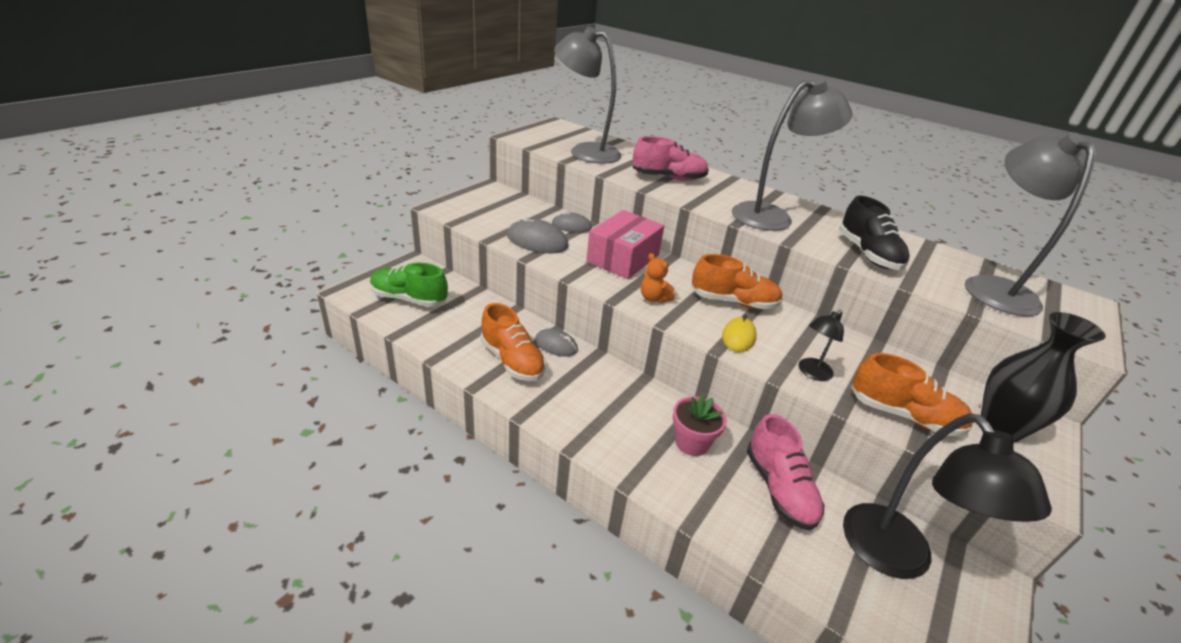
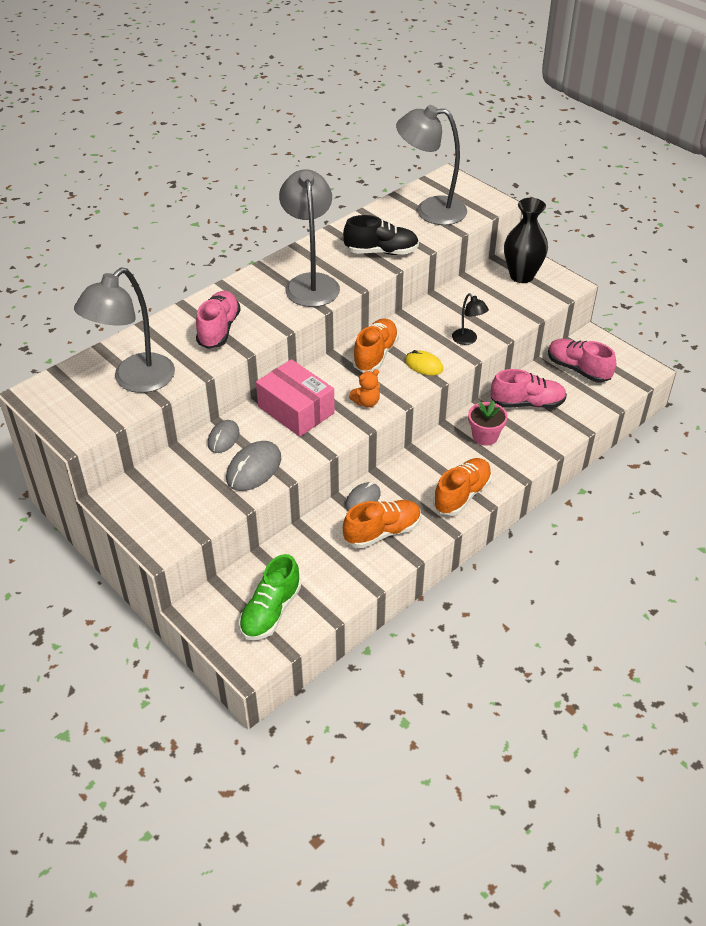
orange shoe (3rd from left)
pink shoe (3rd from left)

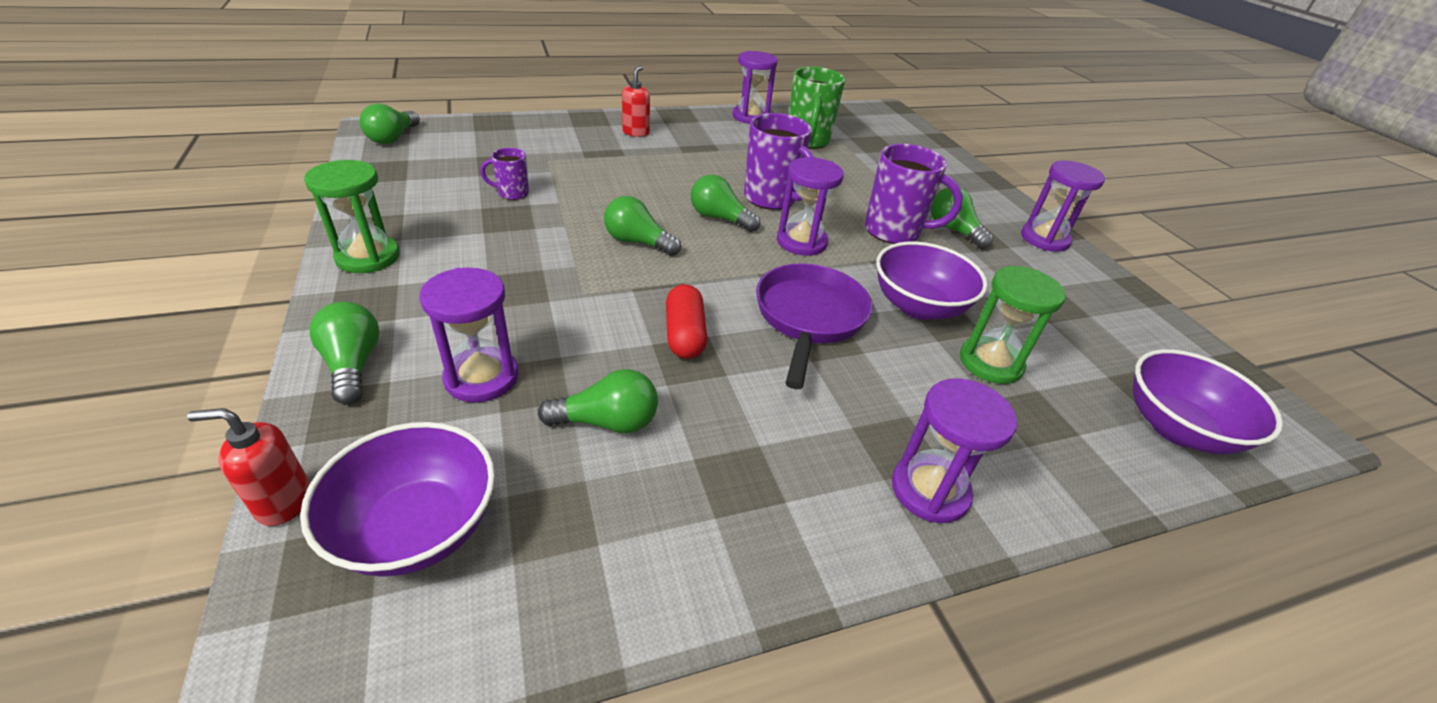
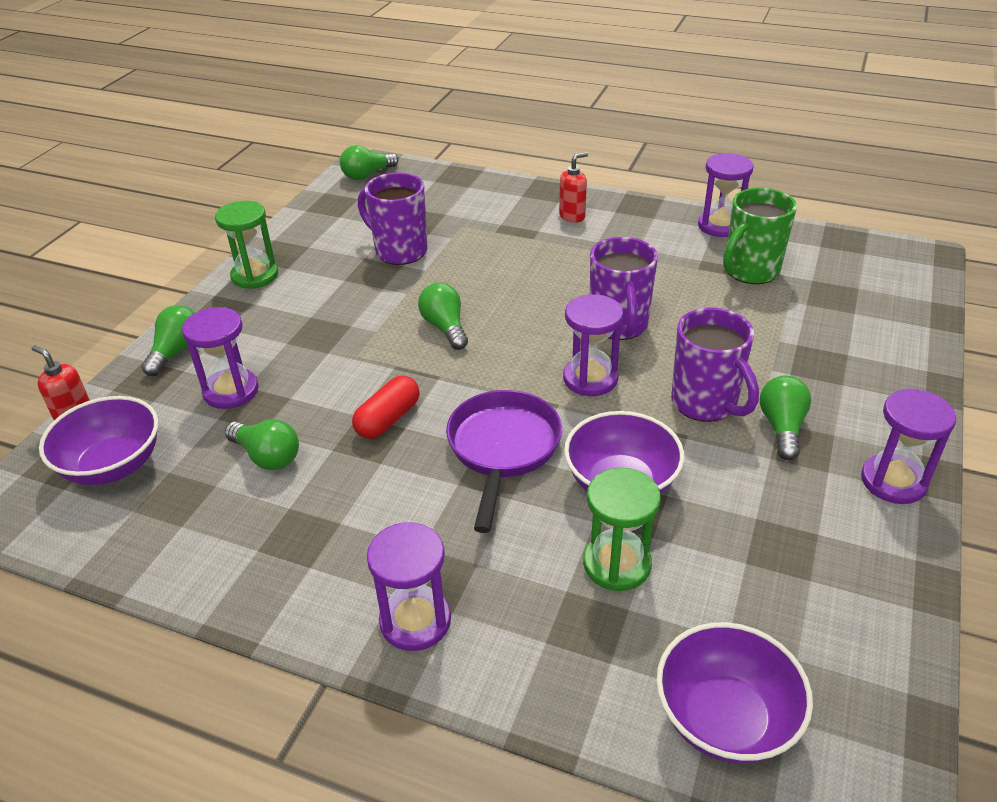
green light bulb (5th from left in the first image)
purple pan
purple mug (1st from left)

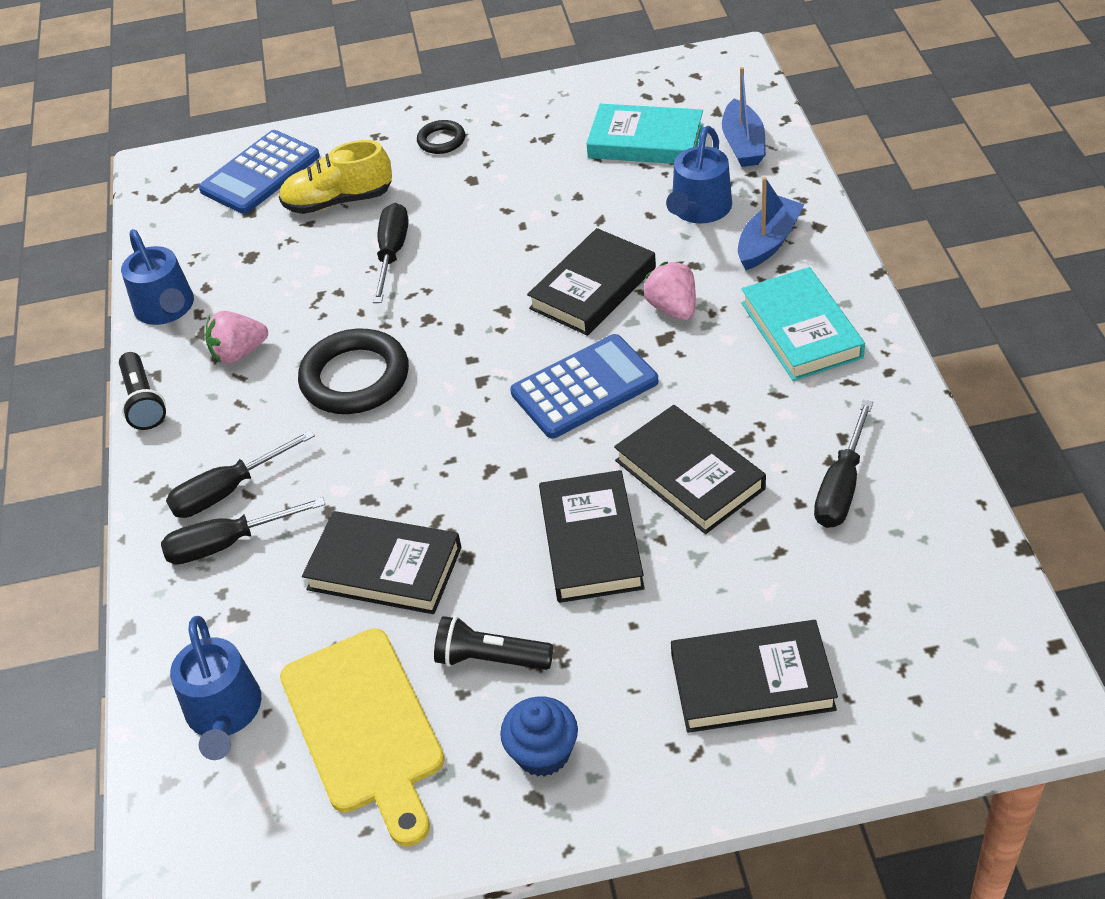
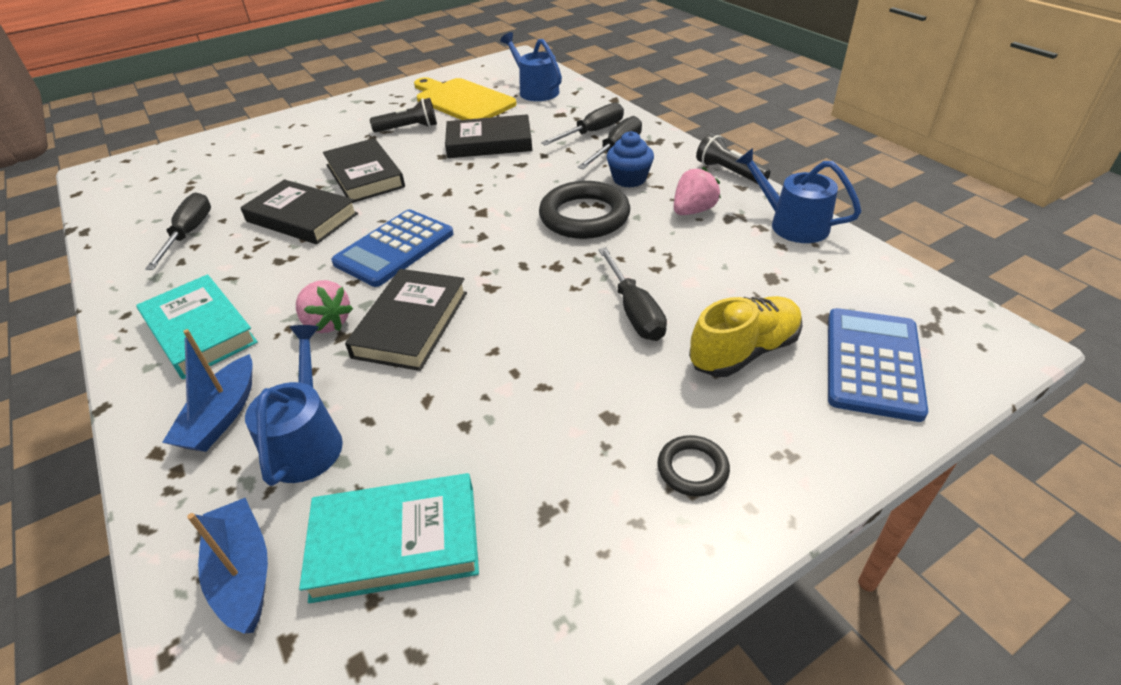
black book (5th from left in the first image)
blue cupcake

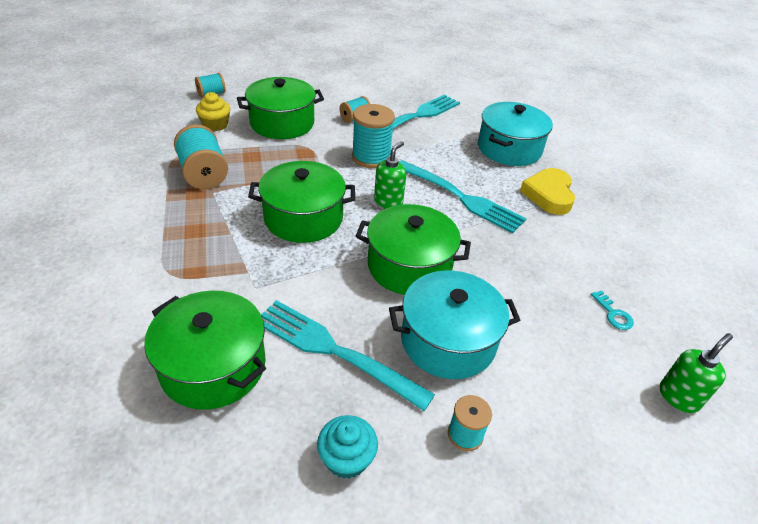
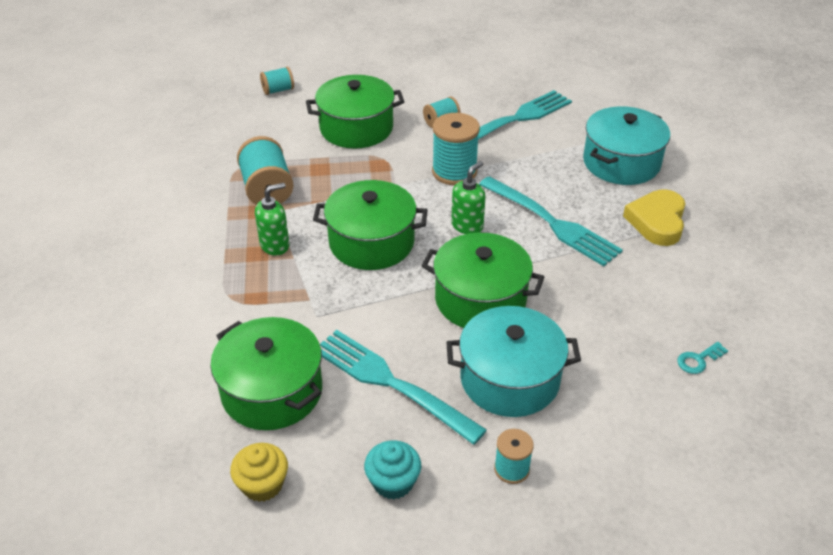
yellow cupcake
green soap dispenser (1st from left)
turquoise key

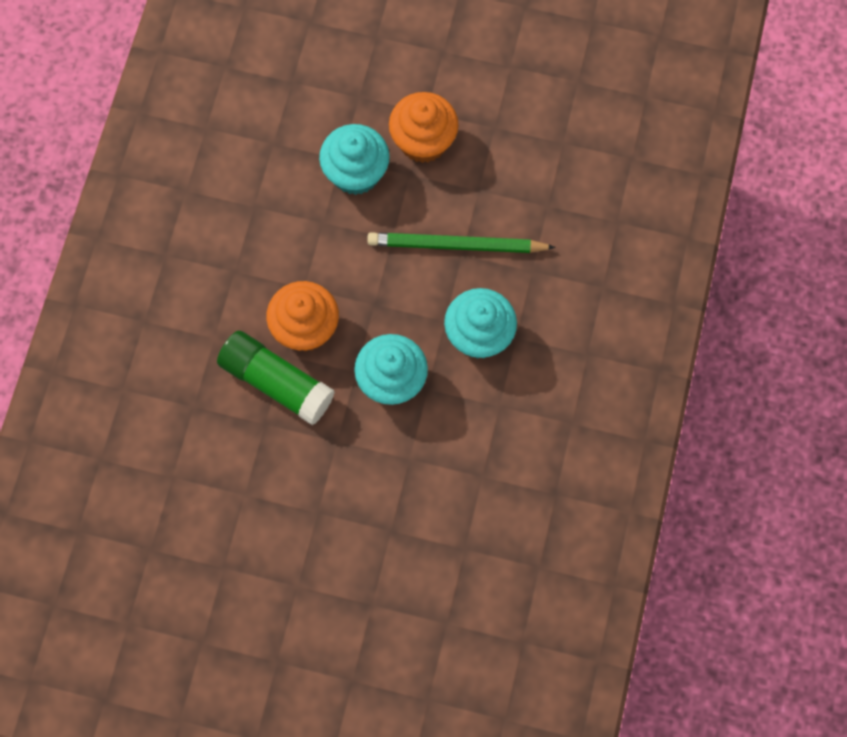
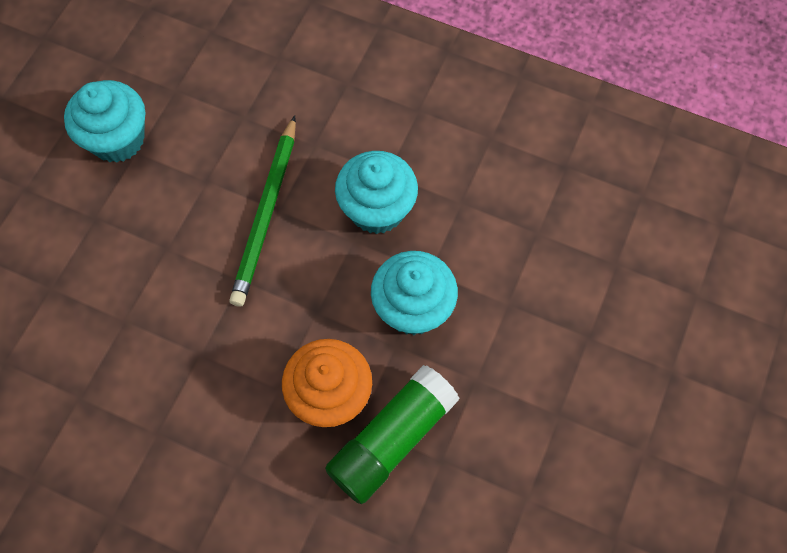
orange cupcake (2nd from left in the first image)
turquoise cupcake (1st from left)

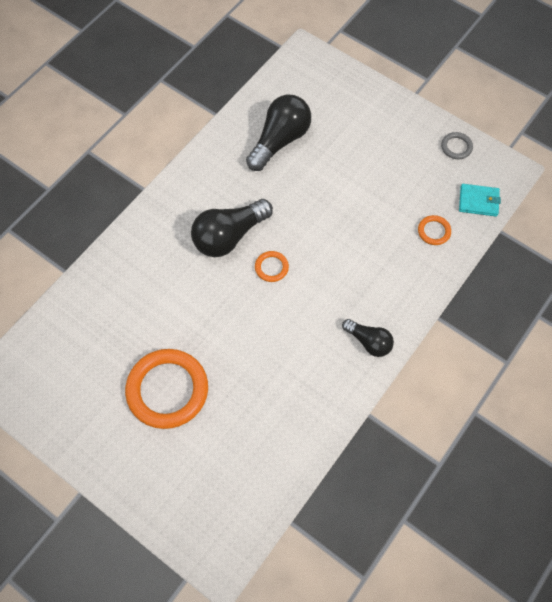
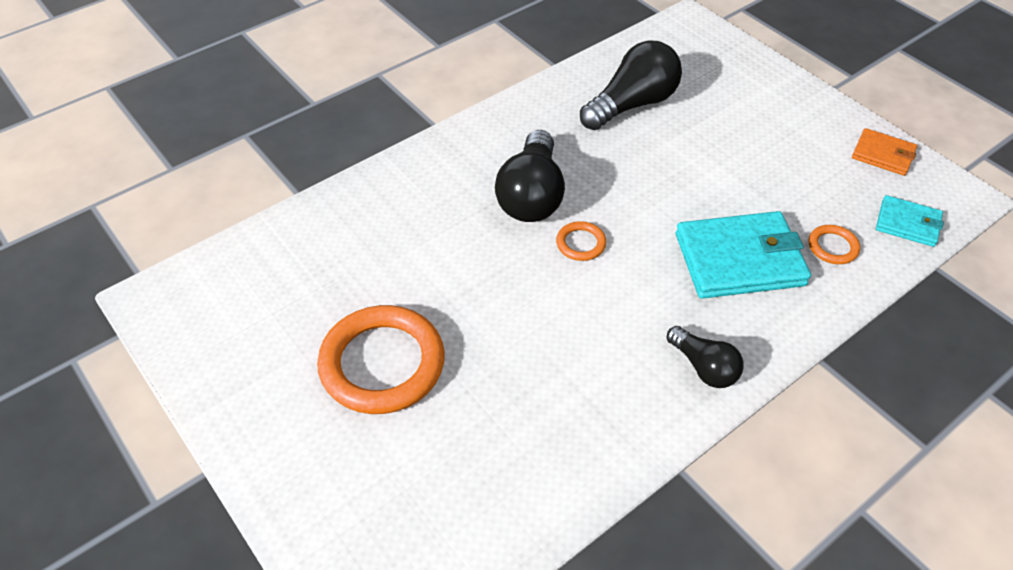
turquoise wallet (1st from left)
orange wallet
black light bulb (1st from left)

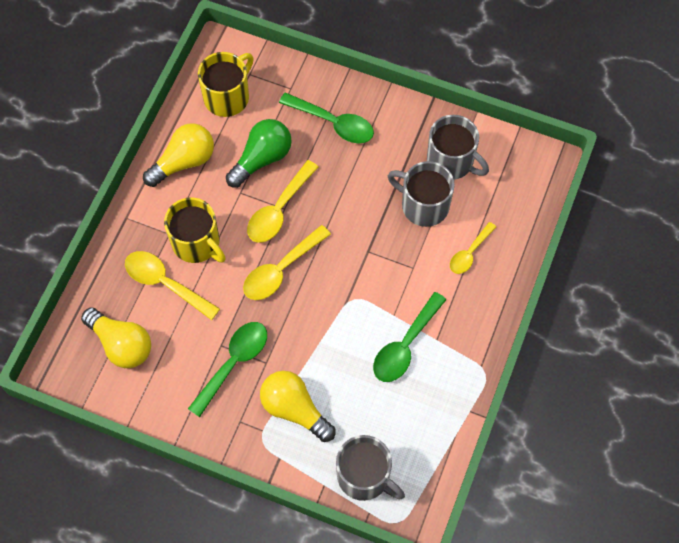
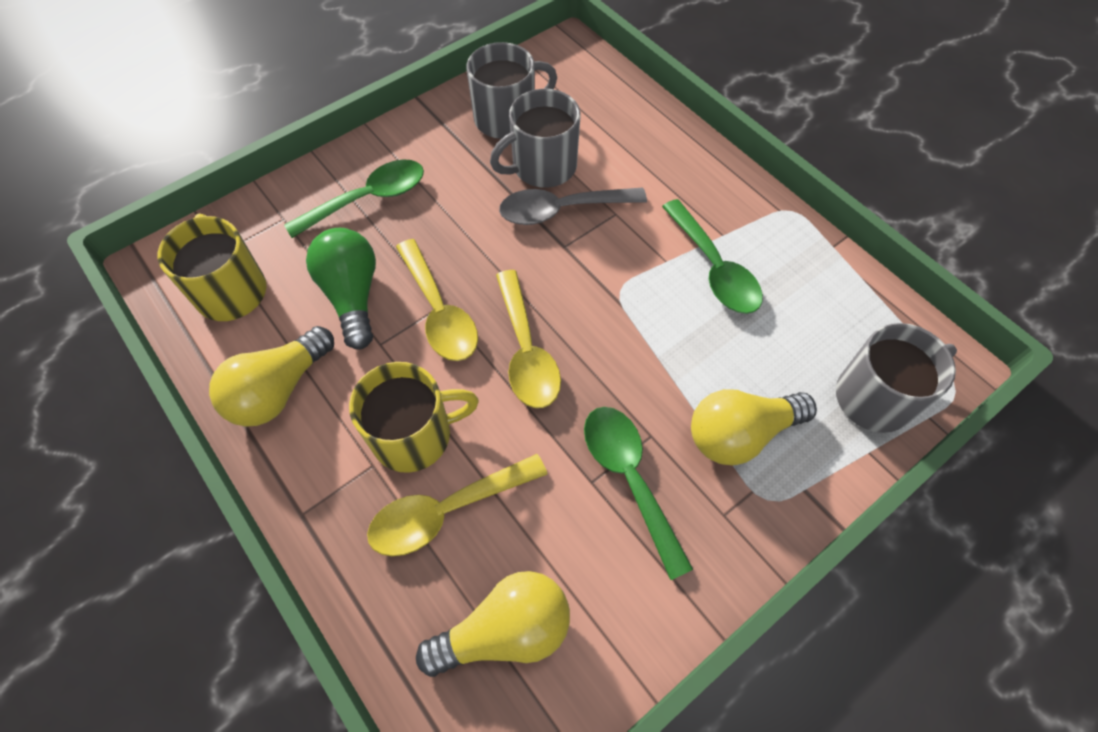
yellow spoon (4th from left in the first image)
grey spoon
yellow light bulb (1st from left)

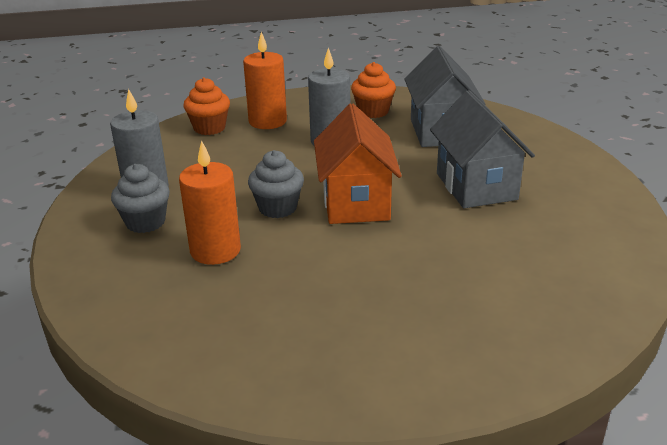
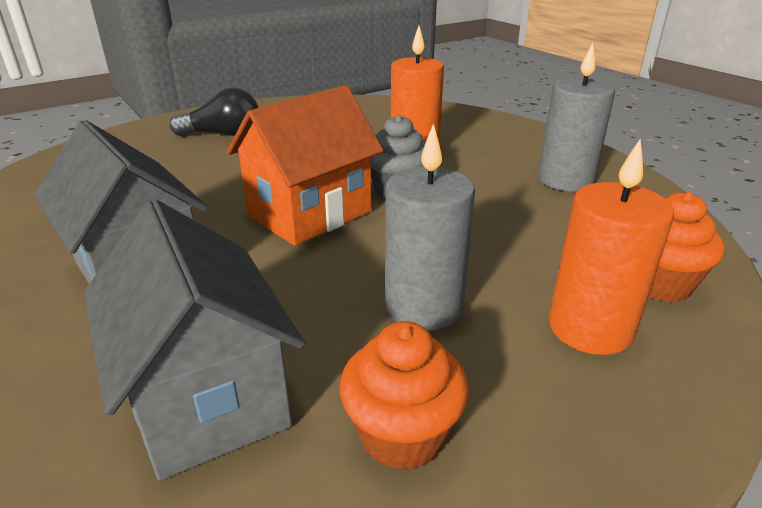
grey cupcake (1st from left in the first image)
black light bulb
orange house

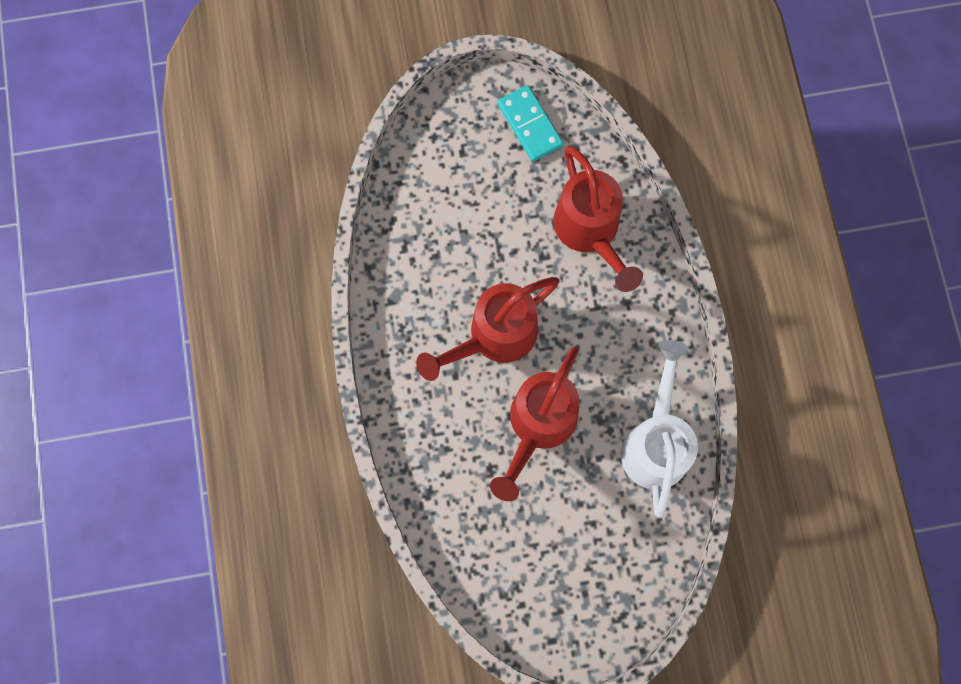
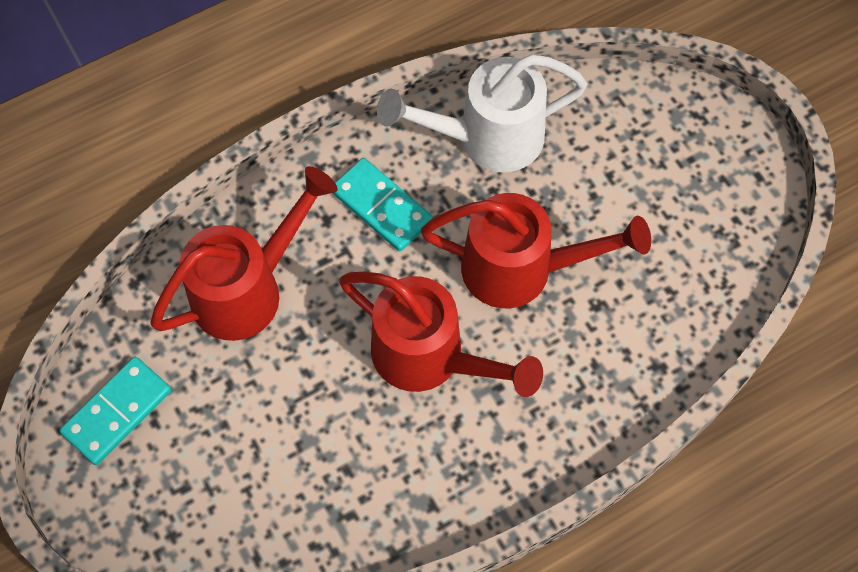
turquoise domino (2nd from left)

